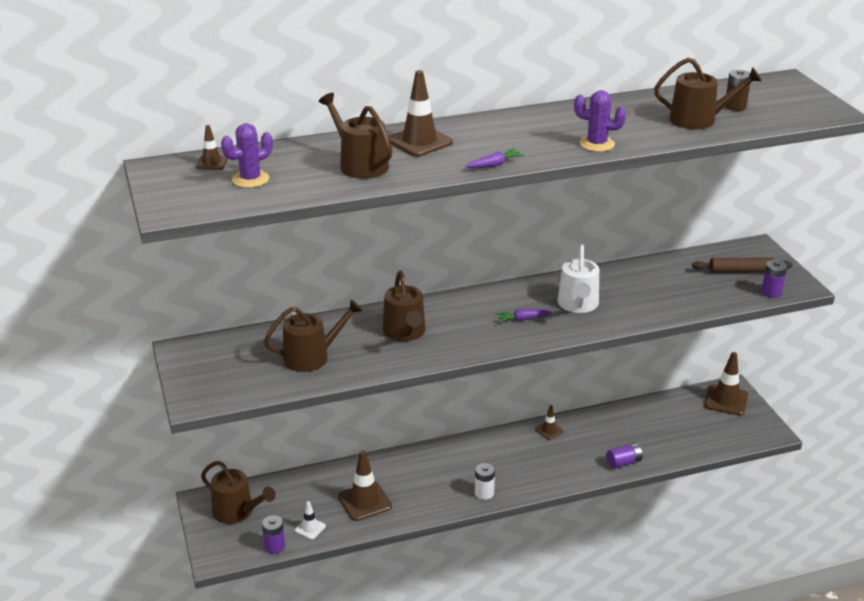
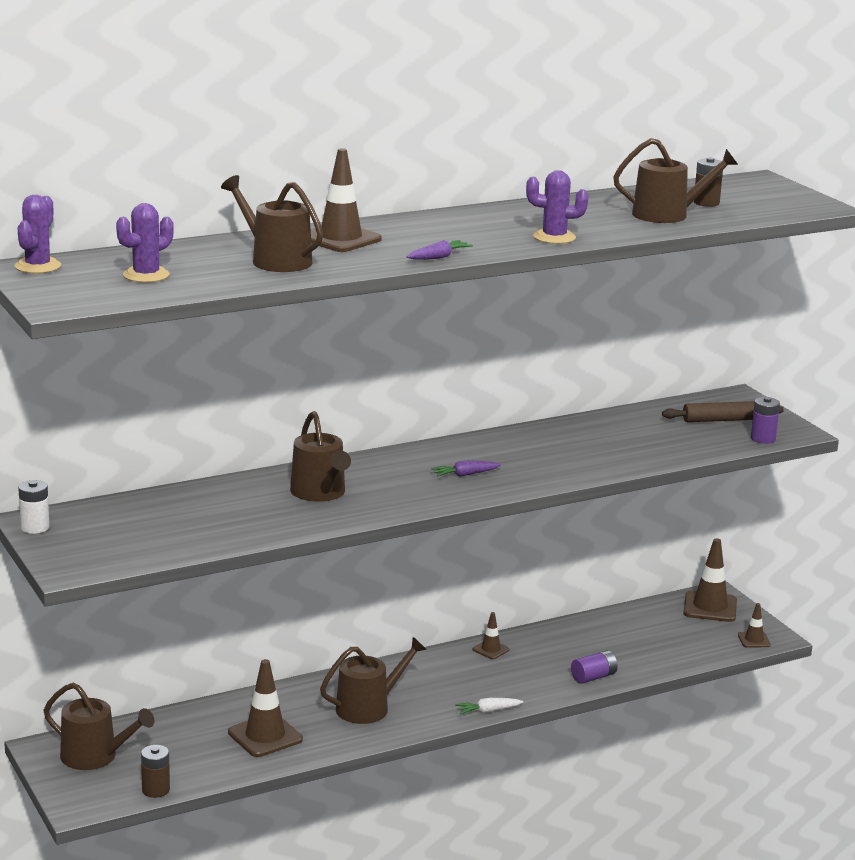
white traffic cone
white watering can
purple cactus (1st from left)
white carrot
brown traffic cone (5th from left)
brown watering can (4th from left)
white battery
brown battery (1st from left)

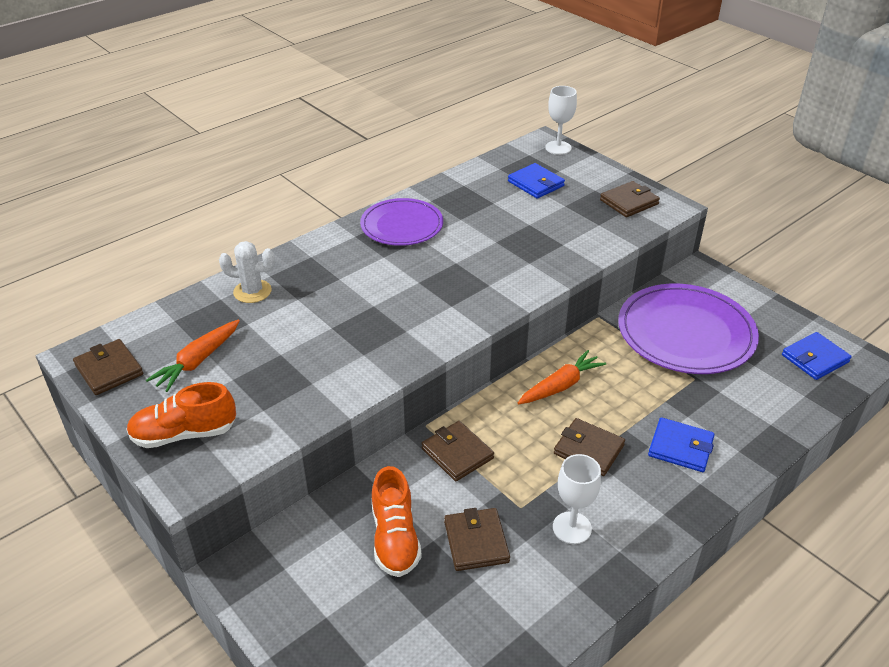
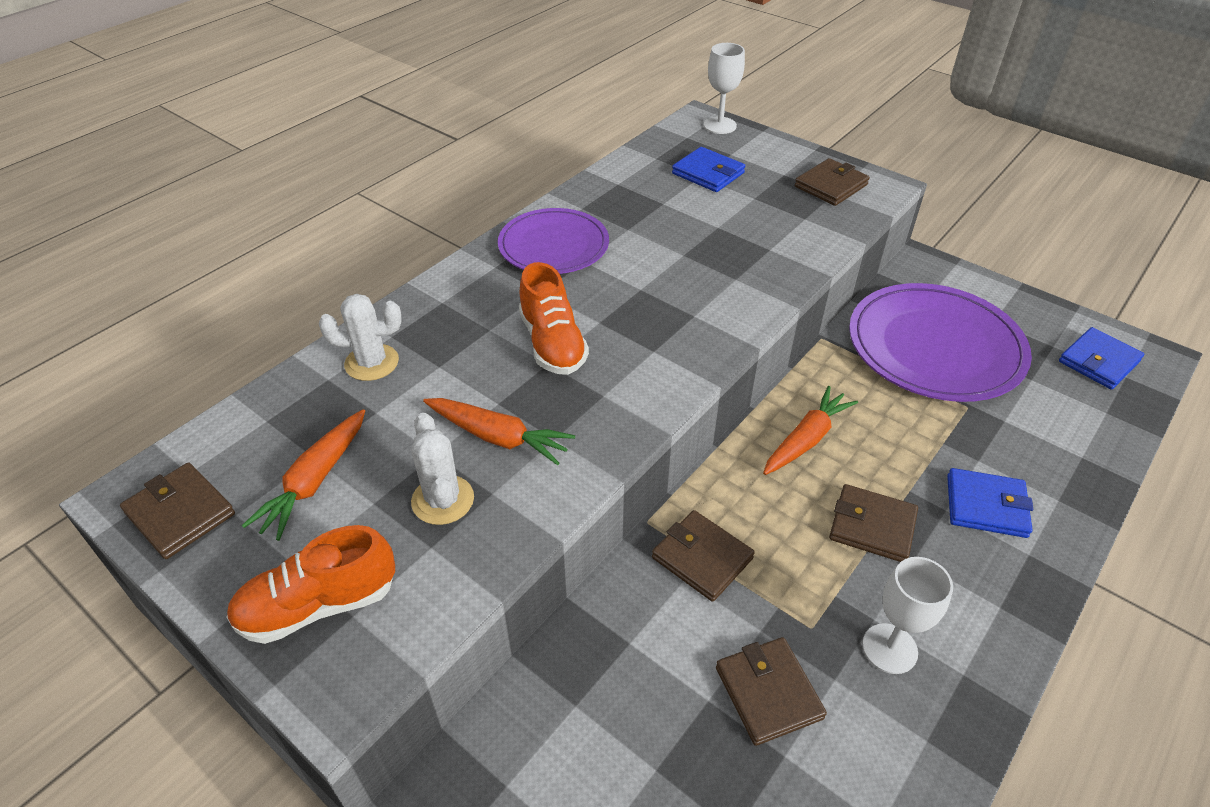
white cactus (2nd from left)
orange carrot (2nd from left)
orange shoe (2nd from left)

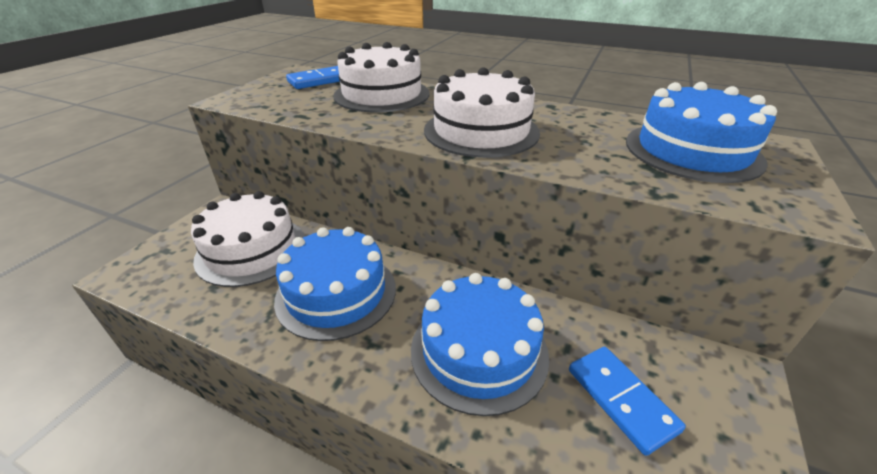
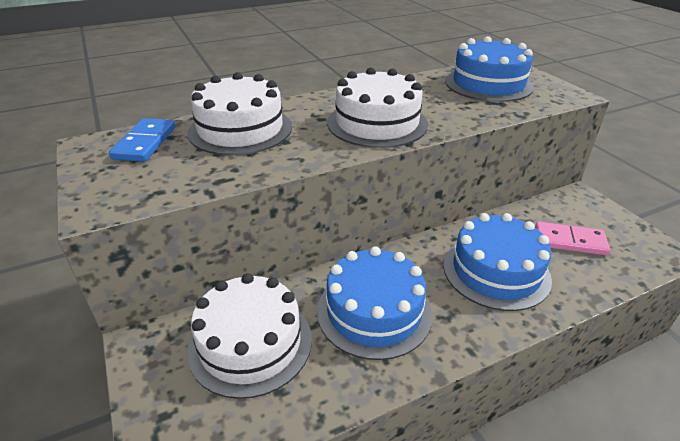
pink domino

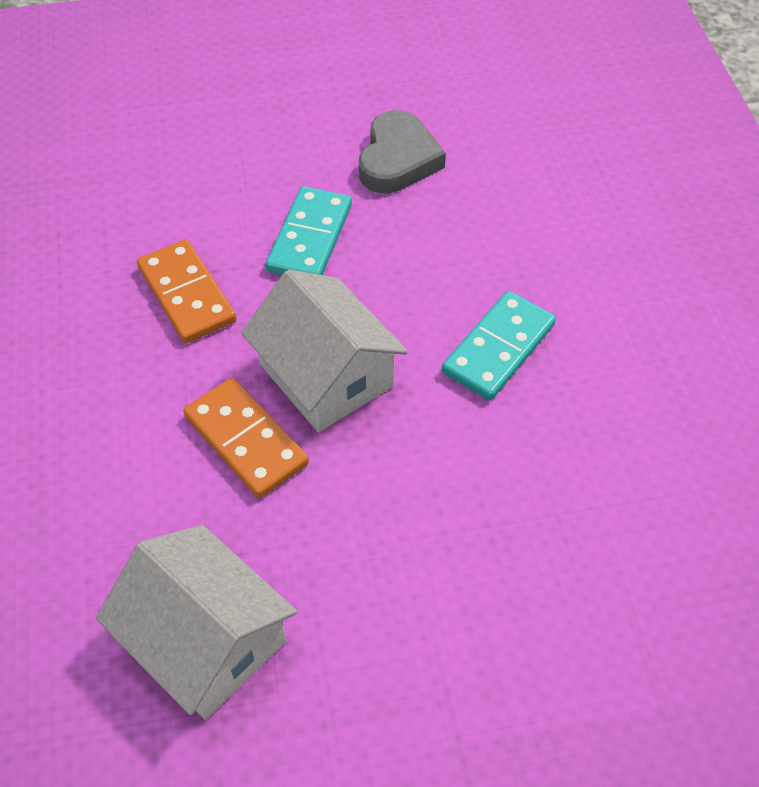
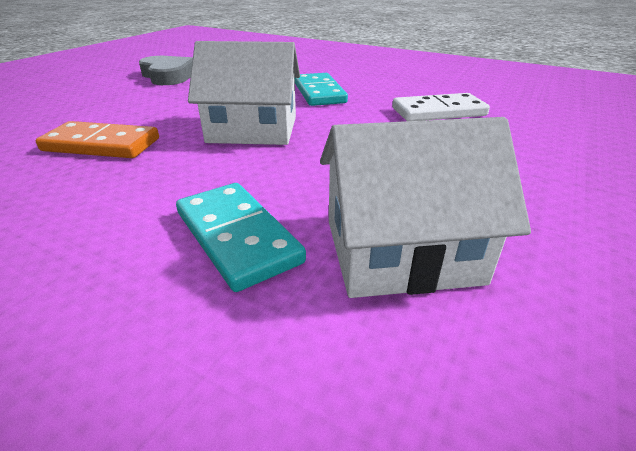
orange domino (2nd from left in the first image)
white domino
turquoise domino (1st from left)

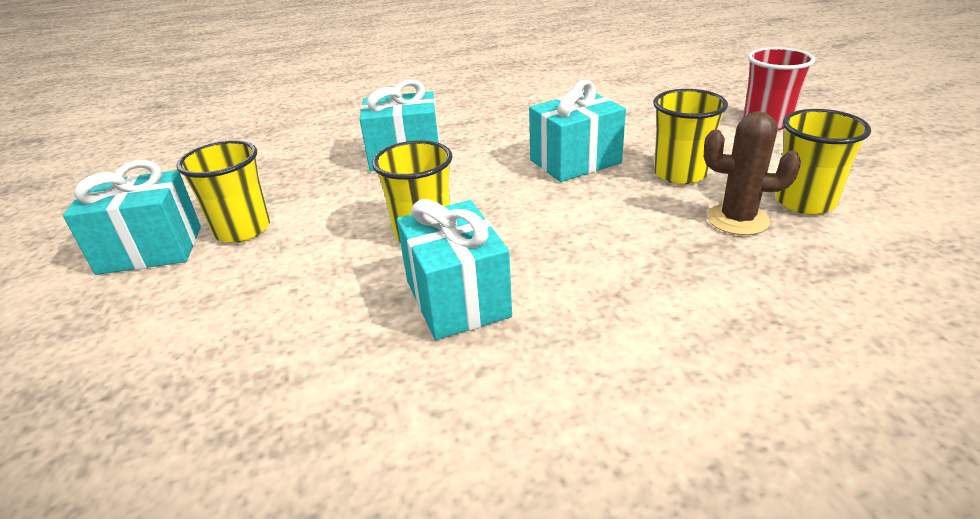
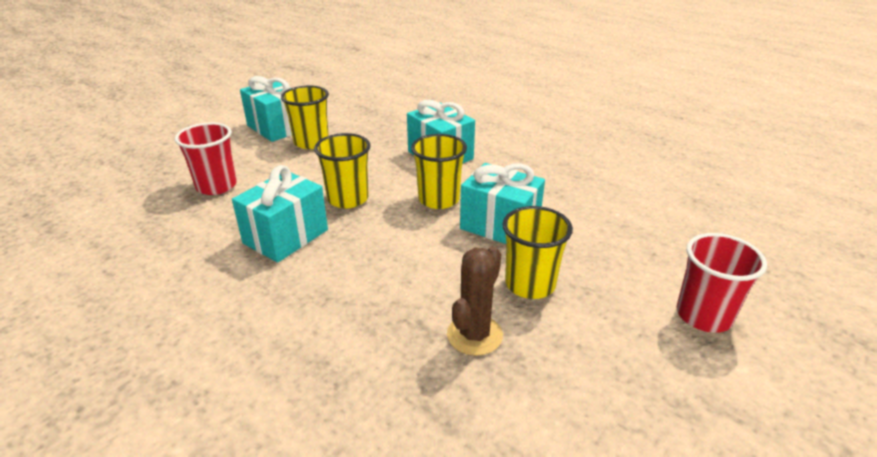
red cup (1st from left)
yellow cup (3rd from left)
brown cactus

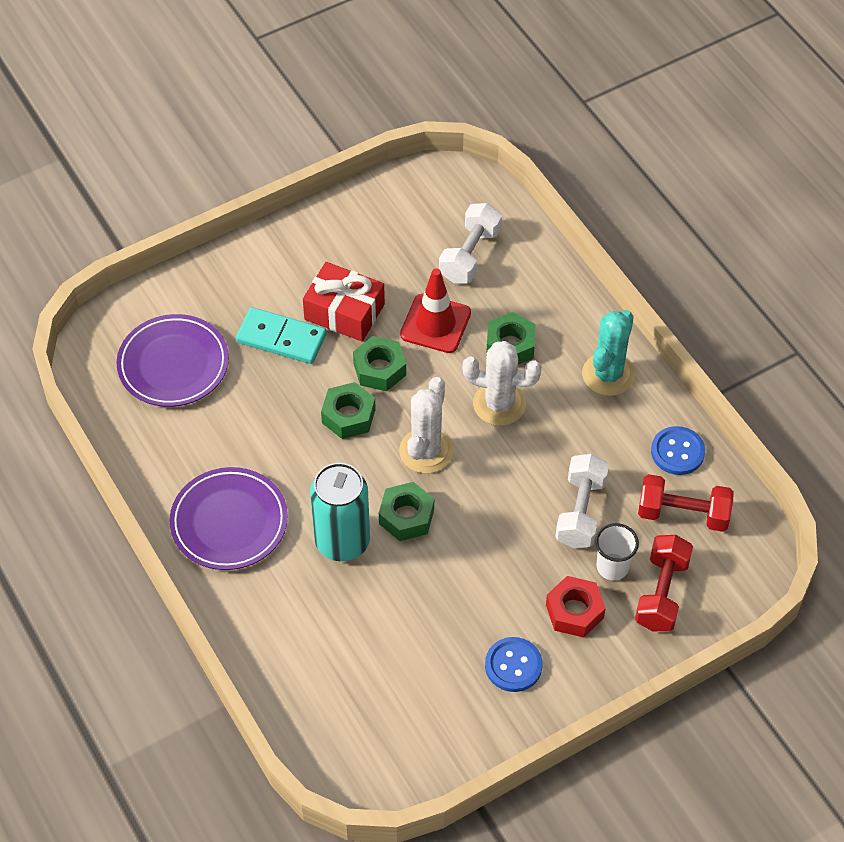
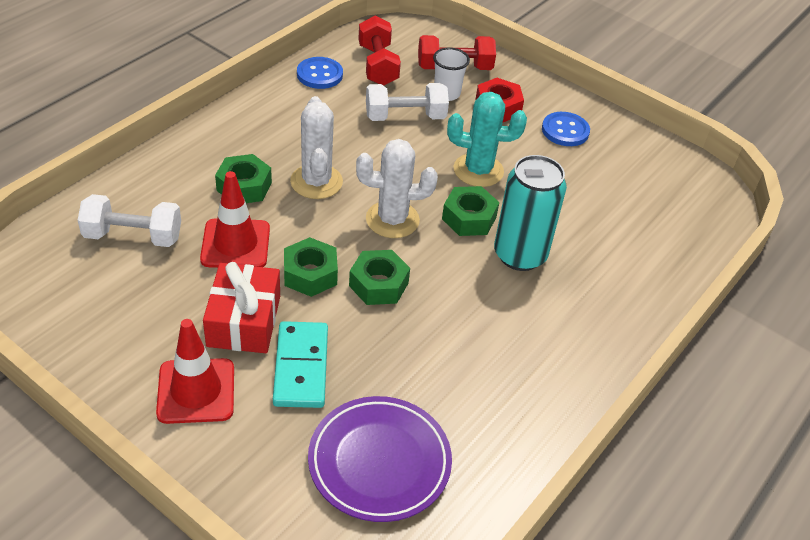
purple plate (2nd from left in the first image)
red traffic cone (1st from left)
turquoise cactus

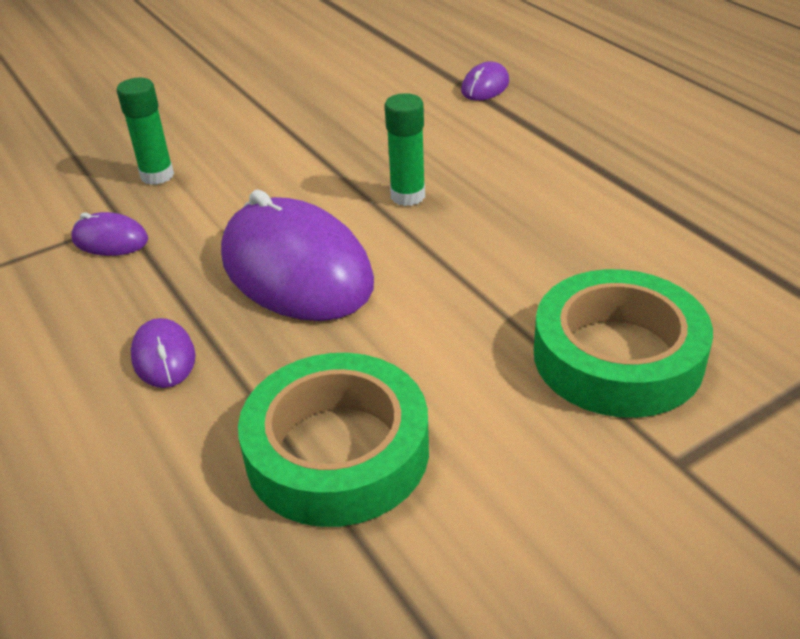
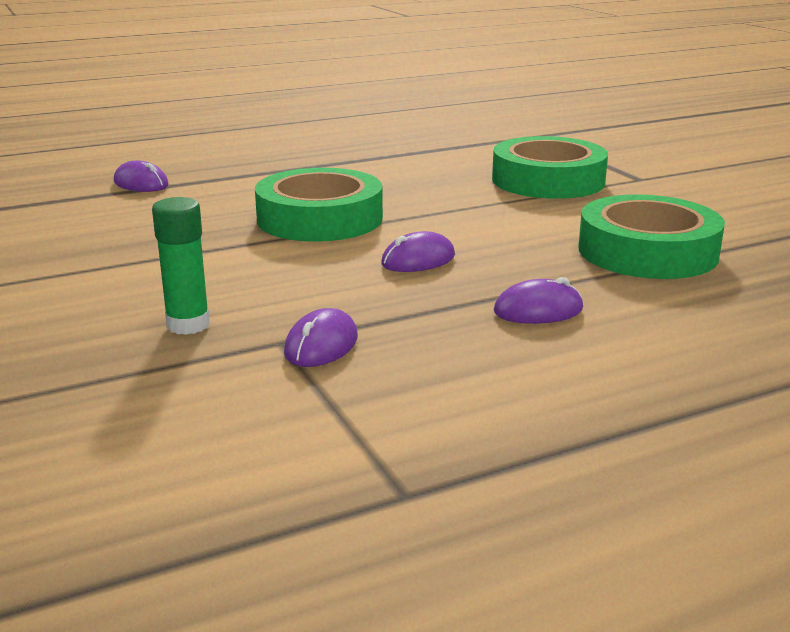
green tape (1st from left)
purple mouse (3rd from left)

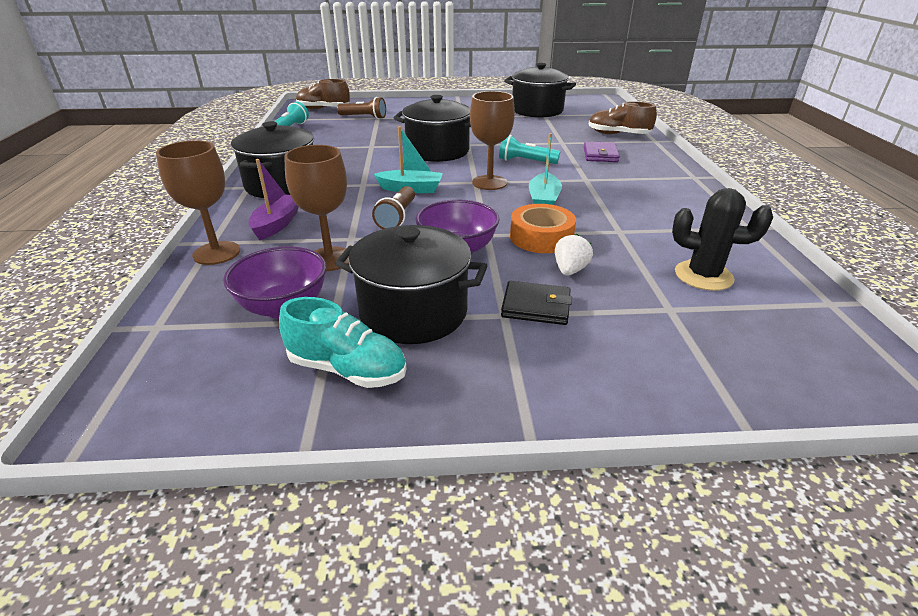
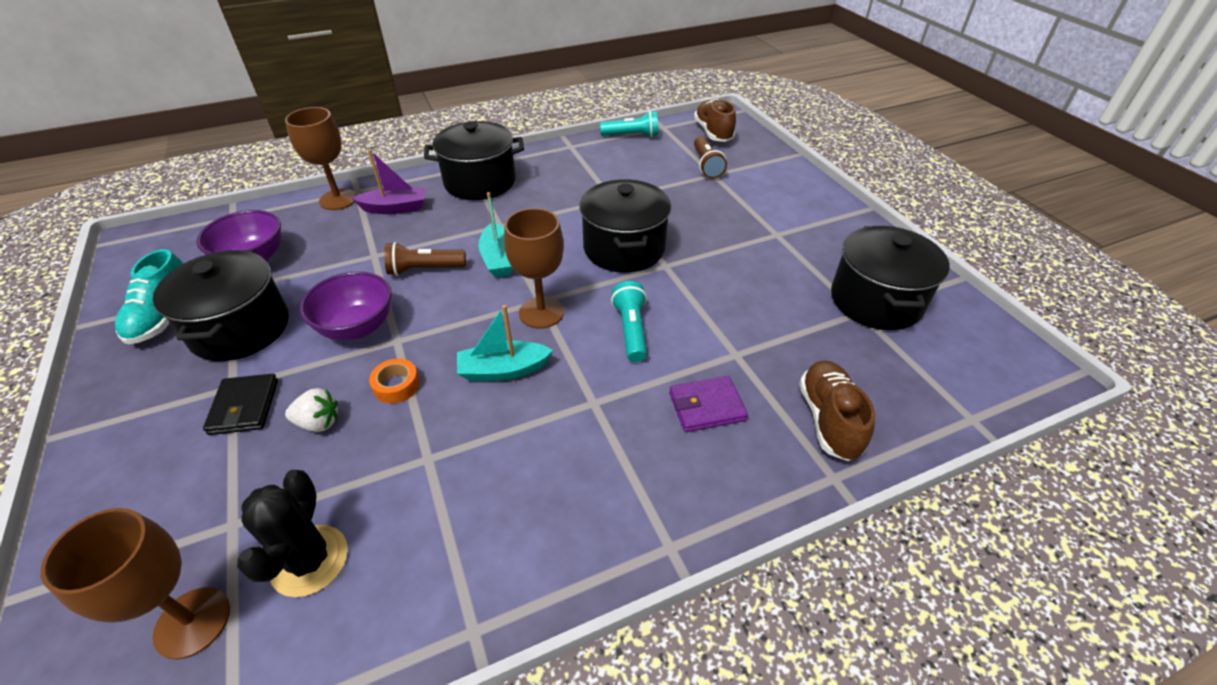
brown goblet (1st from left)
orange tape

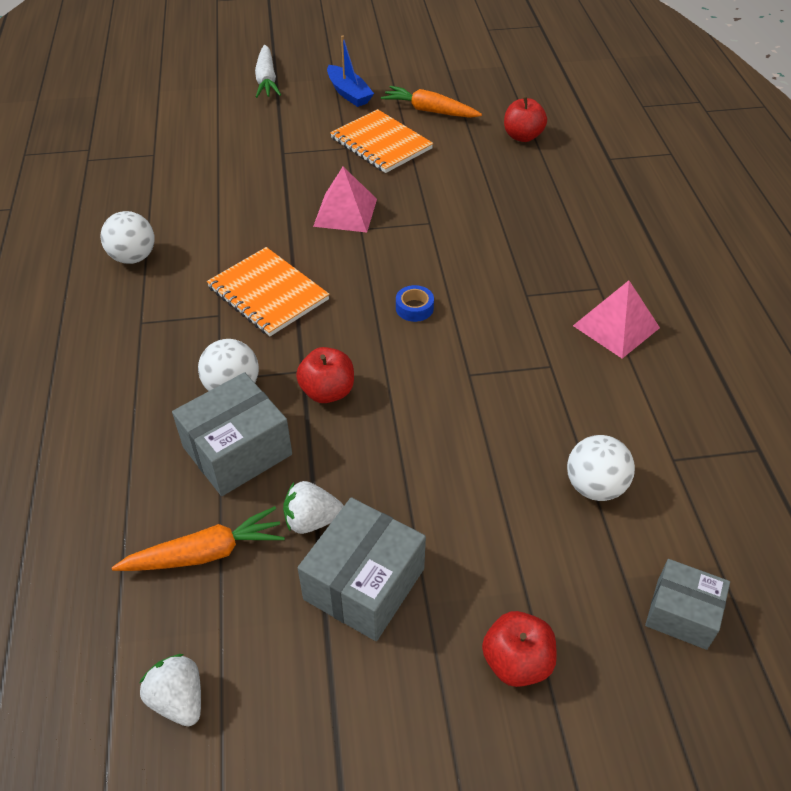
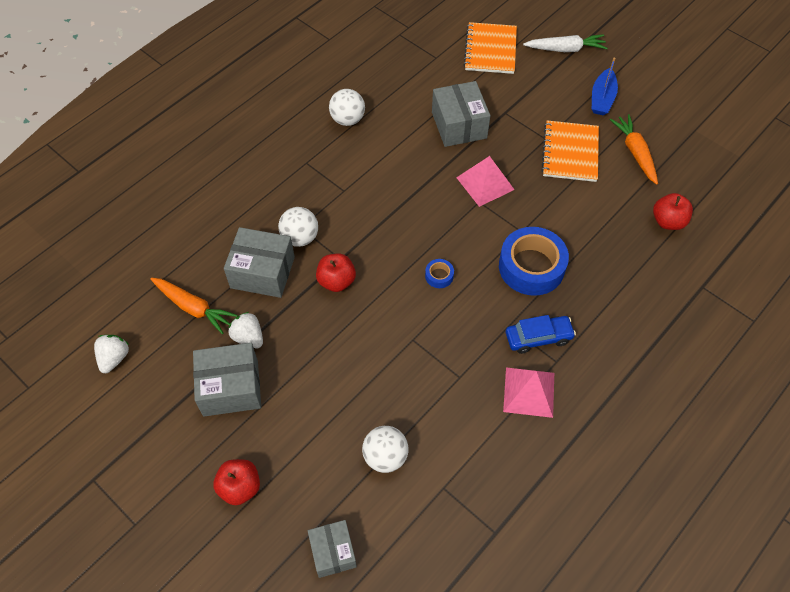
grey box (4th from left)
blue tape (2nd from left)
blue car
orange notebook (1st from left)
white carrot

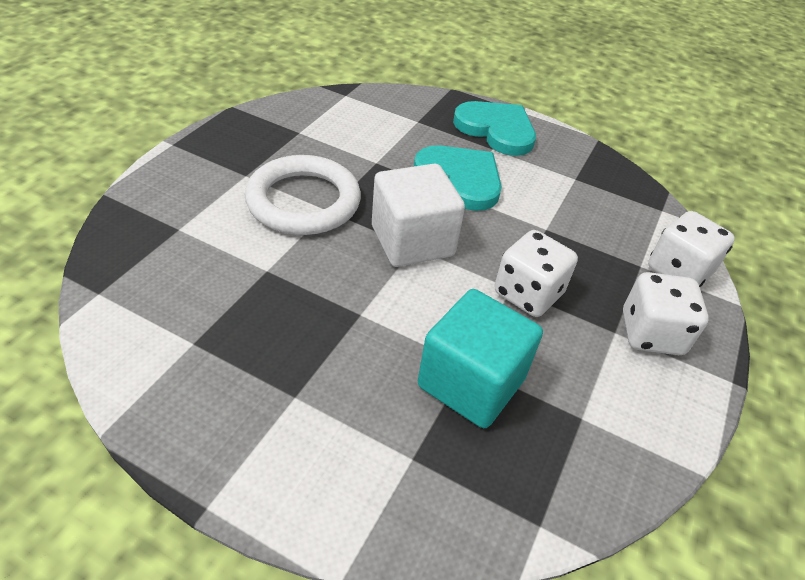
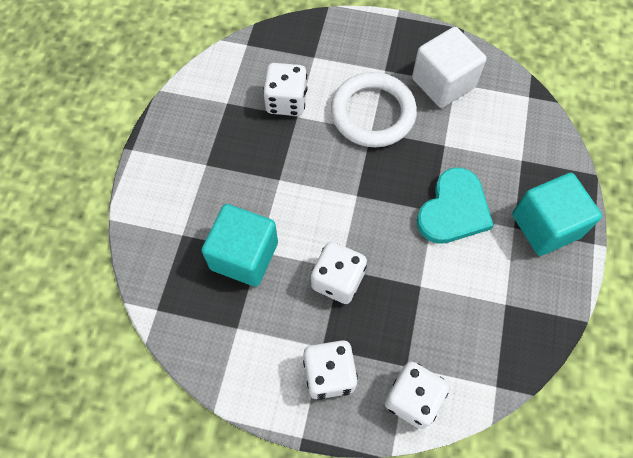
white dice (1st from left)
white cube
turquoise cube (2nd from left)

